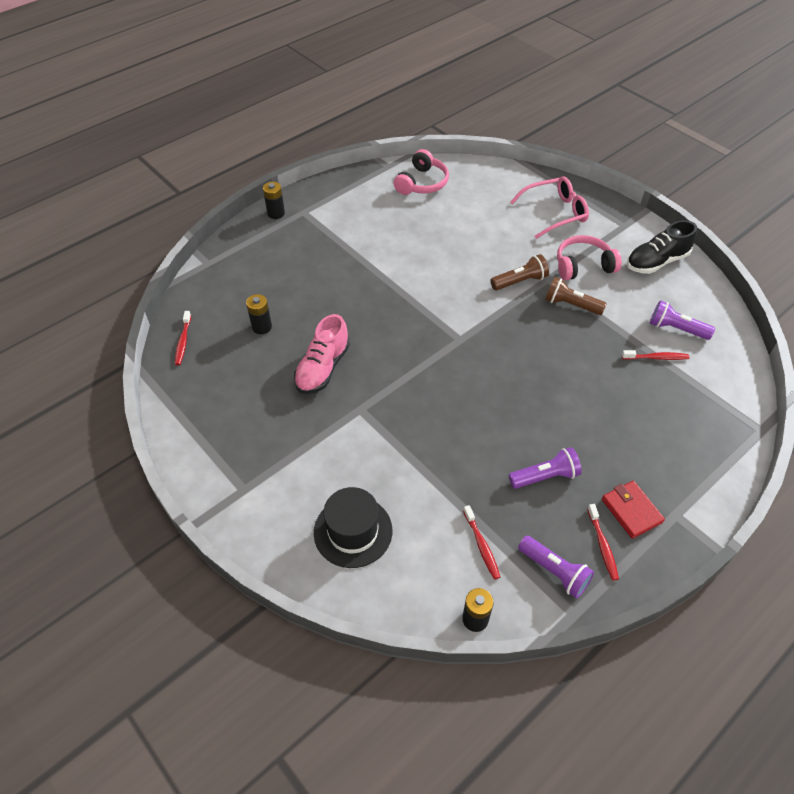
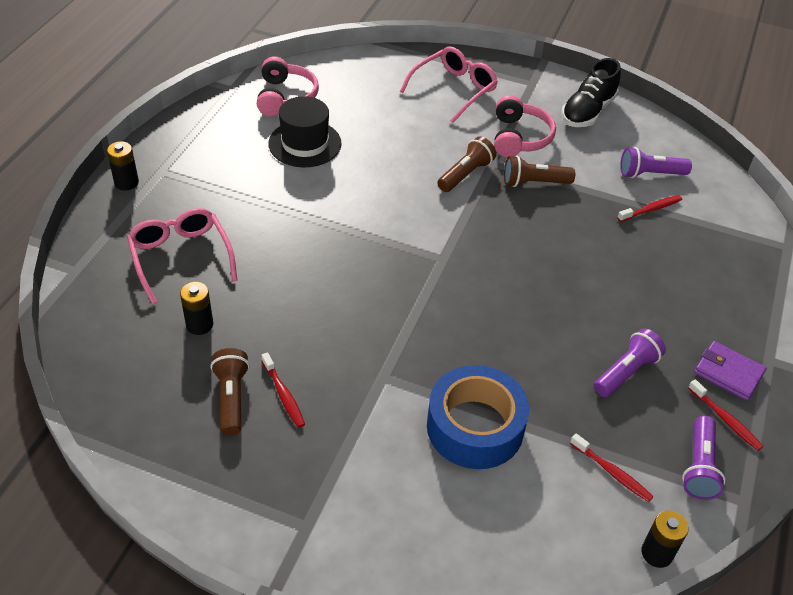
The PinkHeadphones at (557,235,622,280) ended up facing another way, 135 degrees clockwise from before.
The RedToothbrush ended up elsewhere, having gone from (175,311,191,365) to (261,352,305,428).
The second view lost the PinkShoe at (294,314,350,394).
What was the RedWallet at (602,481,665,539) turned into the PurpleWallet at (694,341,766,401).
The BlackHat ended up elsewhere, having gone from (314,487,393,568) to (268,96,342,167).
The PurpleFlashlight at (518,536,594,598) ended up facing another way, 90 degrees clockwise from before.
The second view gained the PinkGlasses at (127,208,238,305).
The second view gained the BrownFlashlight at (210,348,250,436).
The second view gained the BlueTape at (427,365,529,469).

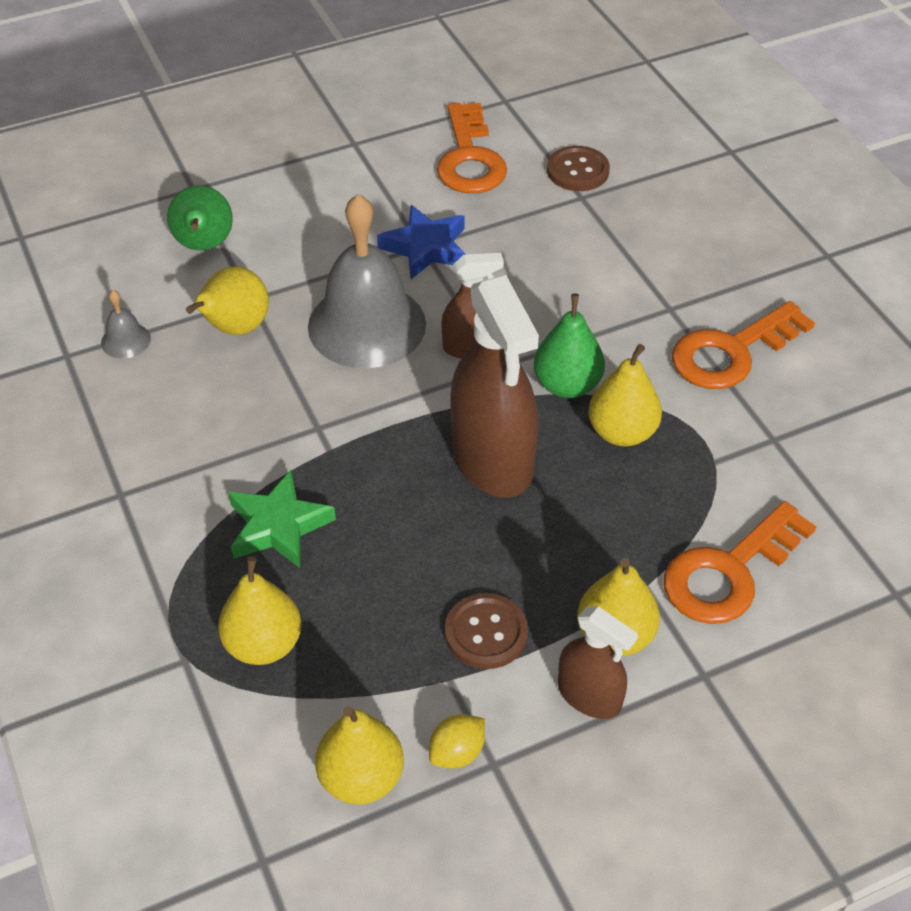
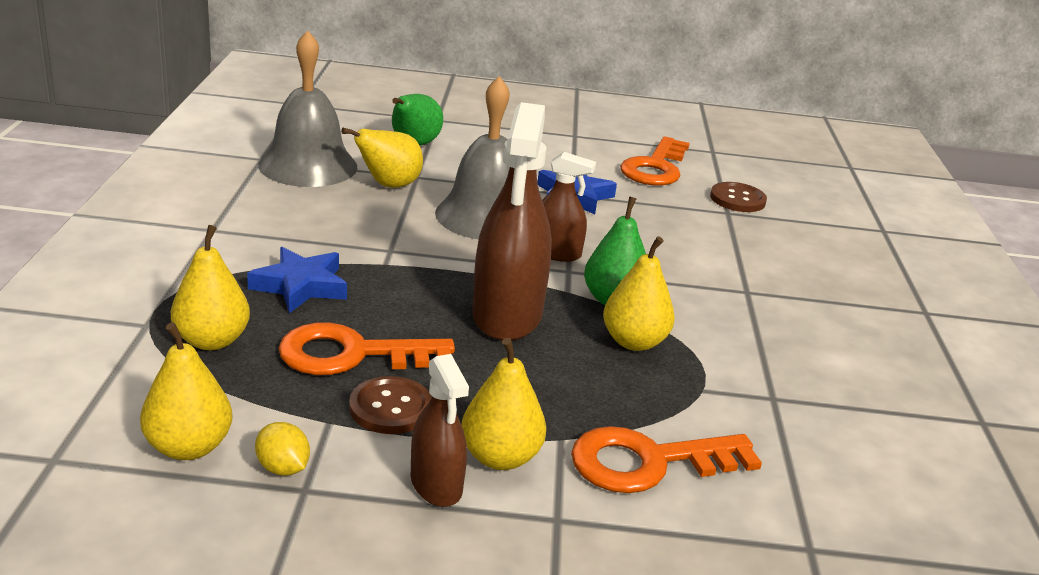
The size of the GreyBell at (101,290,151,359) changed by a factor of 2.42.
The OrangeKey ended up elsewhere, having gone from (672,301,815,389) to (278,322,455,375).
What was the GreenStar at (228,470,336,568) turned into the BlueStar at (247,247,347,313).
The YellowLemon at (429,714,485,768) ended up facing another way, 60 degrees clockwise from before.

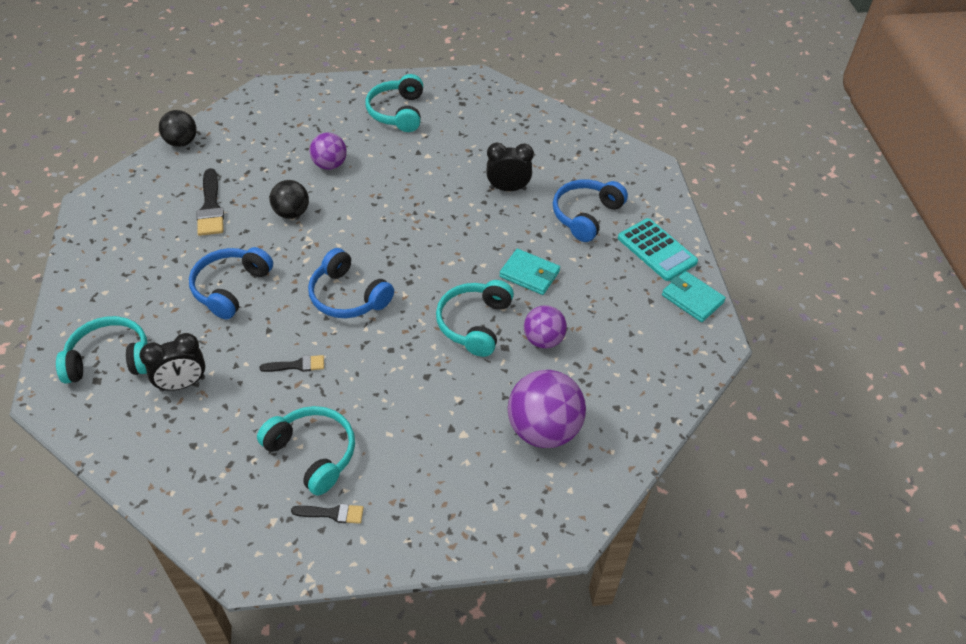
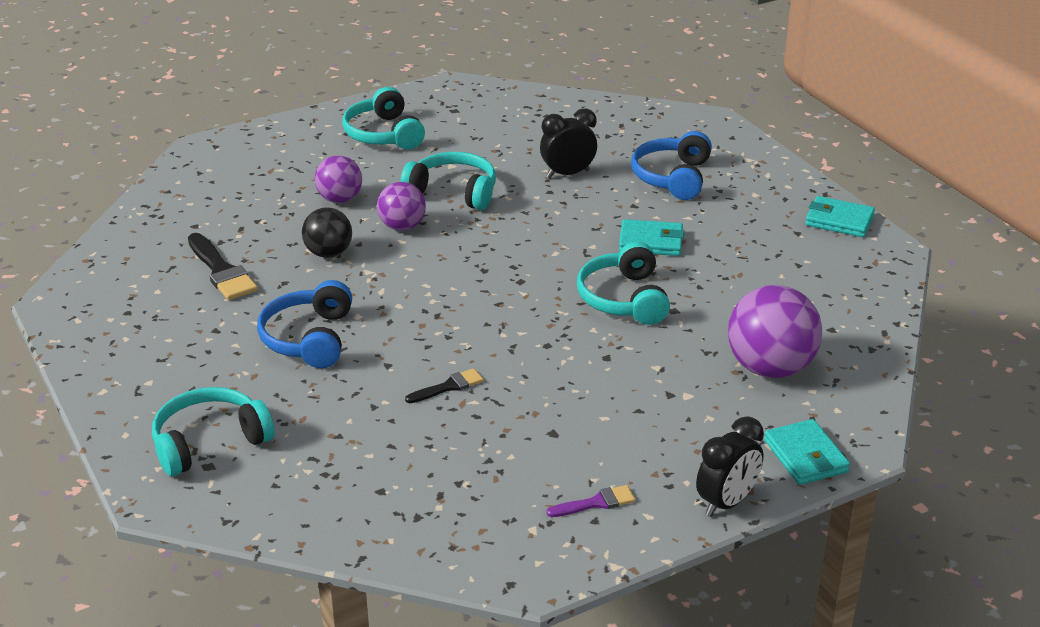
The second view lost the BlackBall at (159,110,197,147).
The second view lost the TurquoiseCalculator at (618,218,698,281).
The second view lost the BlueHeadphones at (308,248,394,318).
The PurpleBall ended up elsewhere, having gone from (524,305,567,349) to (377,182,426,231).
The BlackClock ended up elsewhere, having gone from (140,333,205,392) to (696,416,764,517).
The TurquoiseHeadphones ended up elsewhere, having gone from (257,406,355,495) to (400,152,496,210).
What was the BlackBrush at (291,504,364,524) turned into the PurpleBrush at (546,485,636,517).
The second view gained the TurquoiseWallet at (764,419,850,485).

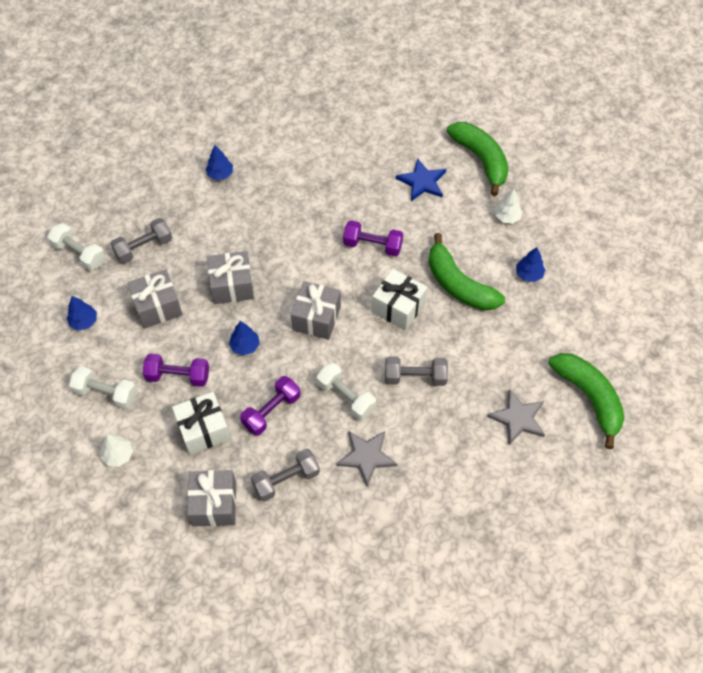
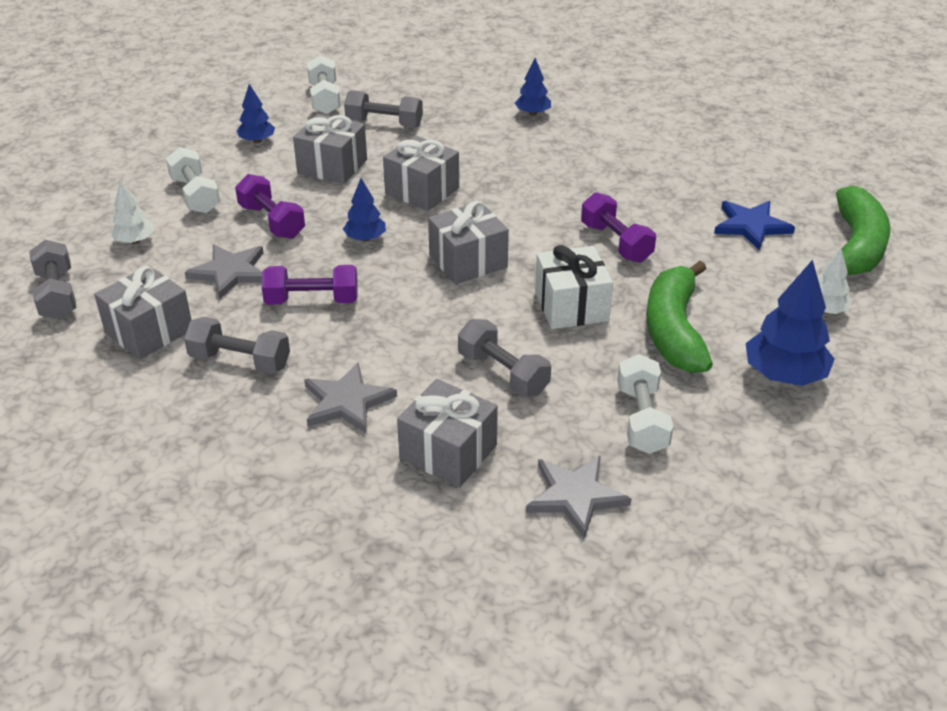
The size of the BlueTree at (516,247,545,282) changed by a factor of 1.73.
The second view lost the GreenBanana at (548,353,625,449).
The WhiteDumbbell ended up elsewhere, having gone from (317,363,376,420) to (617,354,673,454).
Where the WhiteGift stood at (172,392,231,455), the GreyStar came to stand at (185,244,264,299).
The second view gained the GreyDumbbell at (29,240,76,320).
The second view gained the GreyGift at (397,379,498,487).

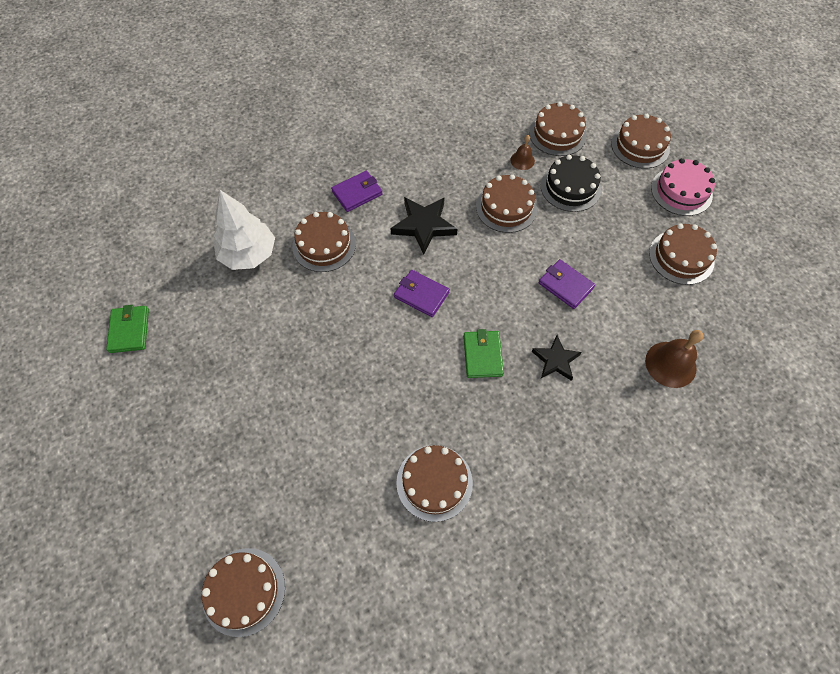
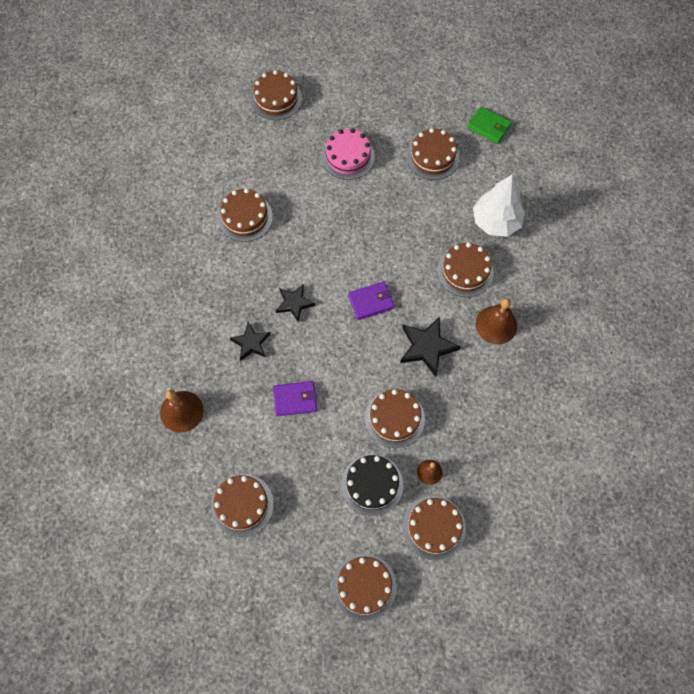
The PinkCake ended up elsewhere, having gone from (651,158,715,216) to (322,128,375,180).
Where the PurpleWallet stood at (331,171,383,212), the BrownBell came to stand at (476,298,517,344).
Where the GreenWallet stood at (463,329,504,378), the BlackStar came to stand at (276,284,315,322).
The second view gained the BrownCake at (407,128,460,180).

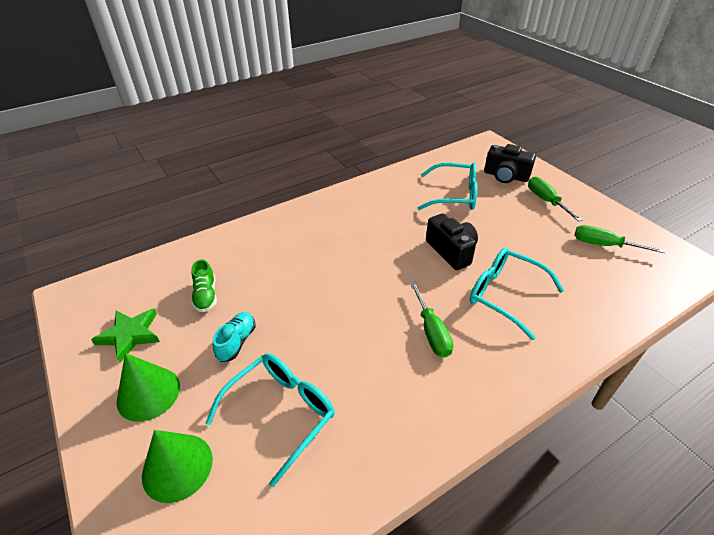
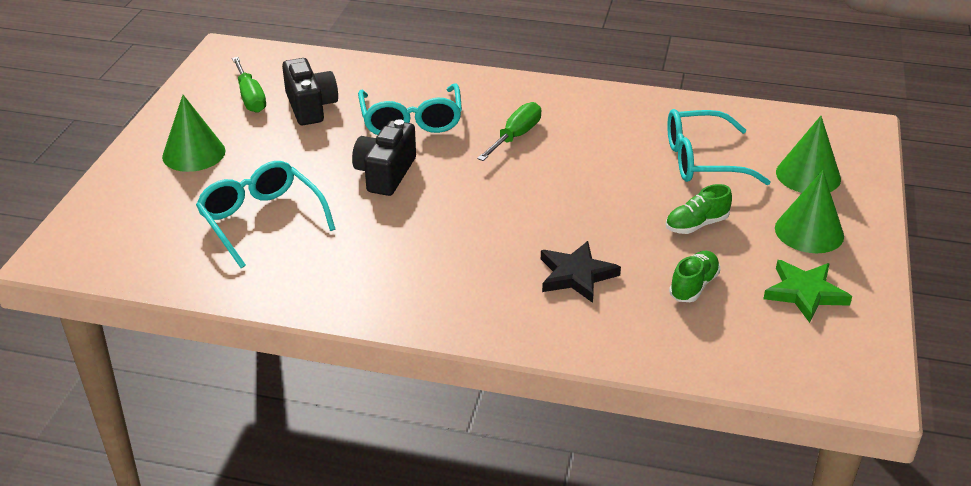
The BlackCamera ended up elsewhere, having gone from (484,144,536,183) to (282,58,338,125).
Where the GreenScrewdriver stood at (528,177,582,221), the GreenCone came to stand at (162,95,226,172).
What was the TurquoiseShoe at (213,312,256,362) turned into the GreenShoe at (666,184,732,234).
The second view gained the BlackStar at (541,241,621,303).

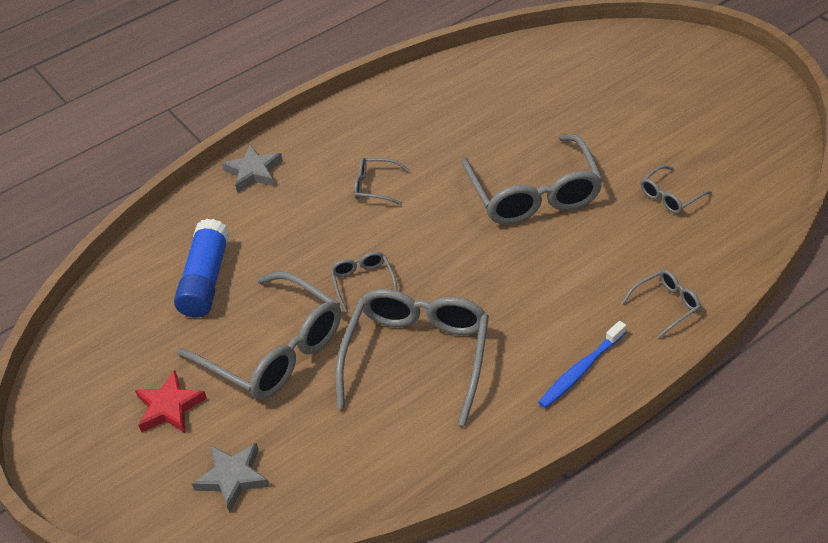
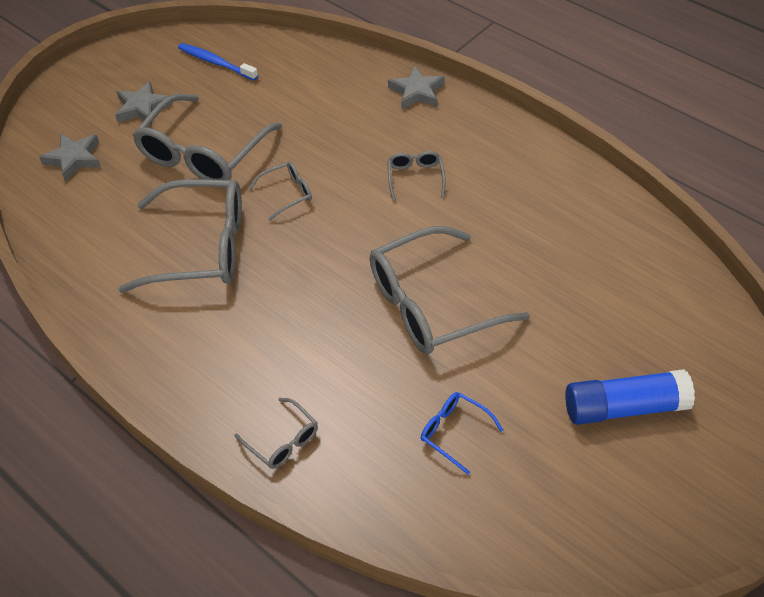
What was the GreyGlasses at (640,165,712,214) turned into the BlueGlasses at (421,392,503,475).
The BlueGlueStick ended up elsewhere, having gone from (174,219,230,318) to (565,369,695,425).
The BlueToothbrush ended up elsewhere, having gone from (538,321,626,408) to (178,43,258,80).
What was the RedStar at (135,370,207,433) turned into the GreyStar at (115,81,173,126).

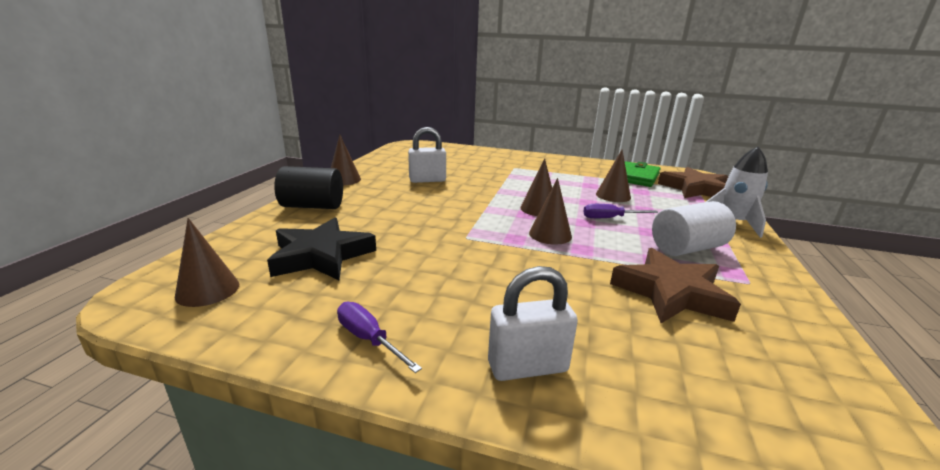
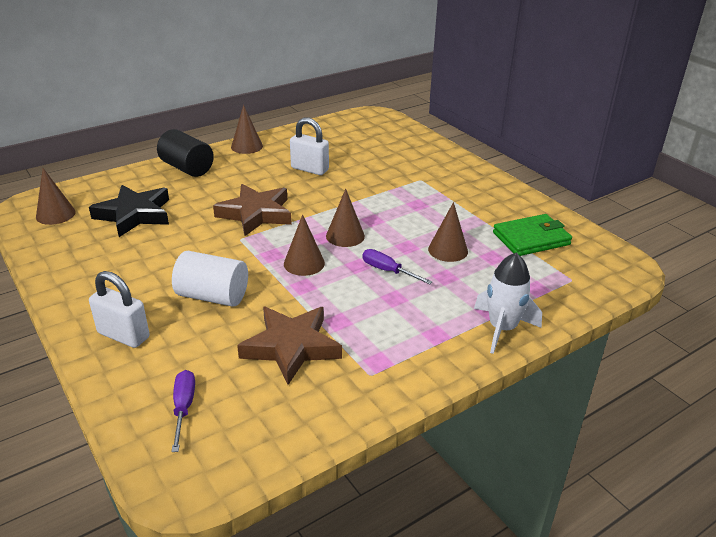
The BrownStar ended up elsewhere, having gone from (658,167,728,198) to (213,184,292,236).
The WhiteCylinder ended up elsewhere, having gone from (652,201,736,256) to (172,251,248,307).
The PurpleScrewdriver ended up elsewhere, having gone from (337,302,422,373) to (171,370,195,452).

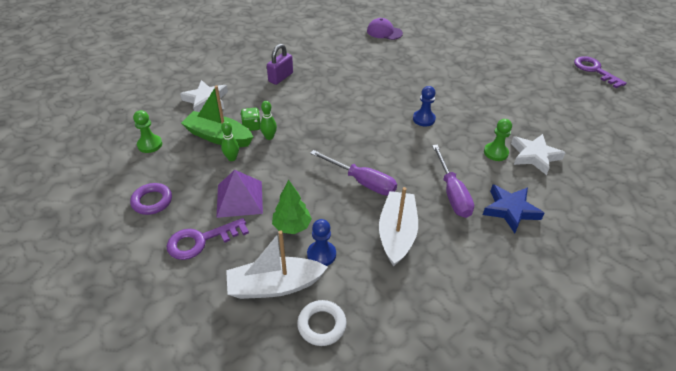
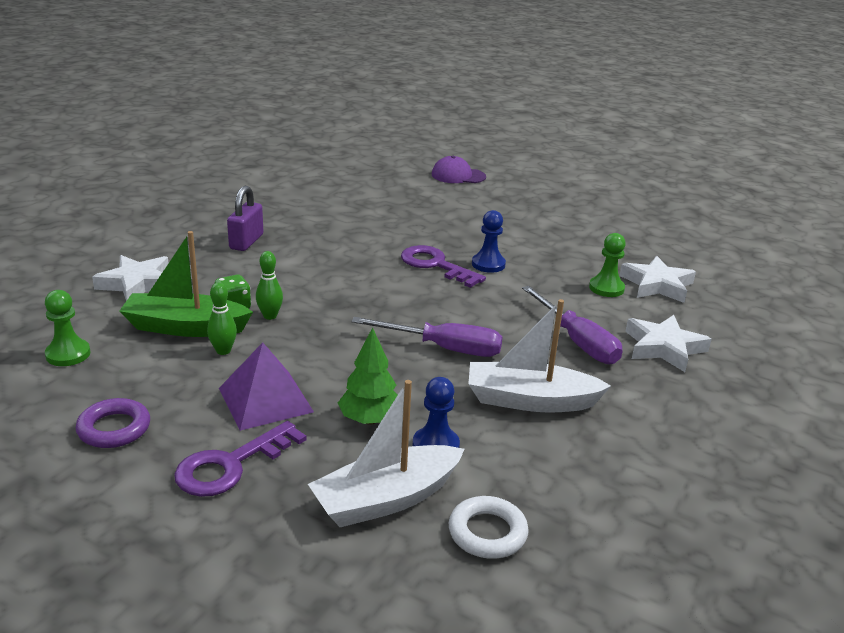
The PurpleCap ended up elsewhere, having gone from (367,18,403,40) to (432,156,486,183).
The PurpleKey ended up elsewhere, having gone from (574,56,627,88) to (401,245,486,288).
What was the BlueStar at (483,185,545,233) turned into the WhiteStar at (625,315,712,372).
The WhiteBoat at (379,187,418,266) ended up facing another way, 75 degrees counterclockwise from before.

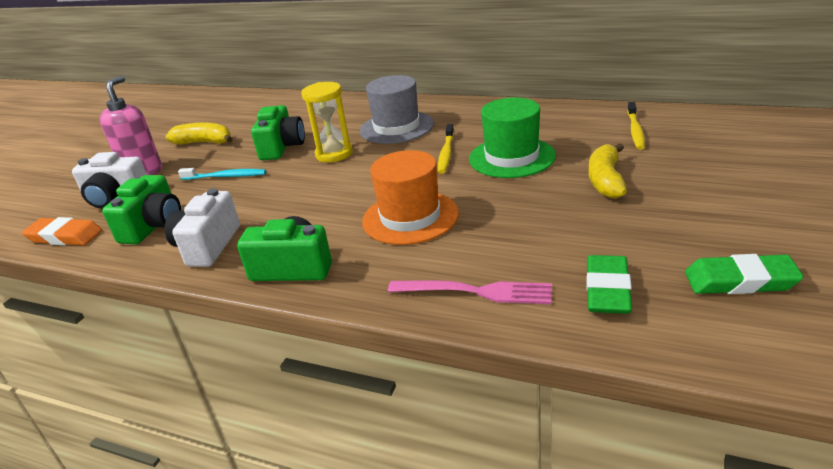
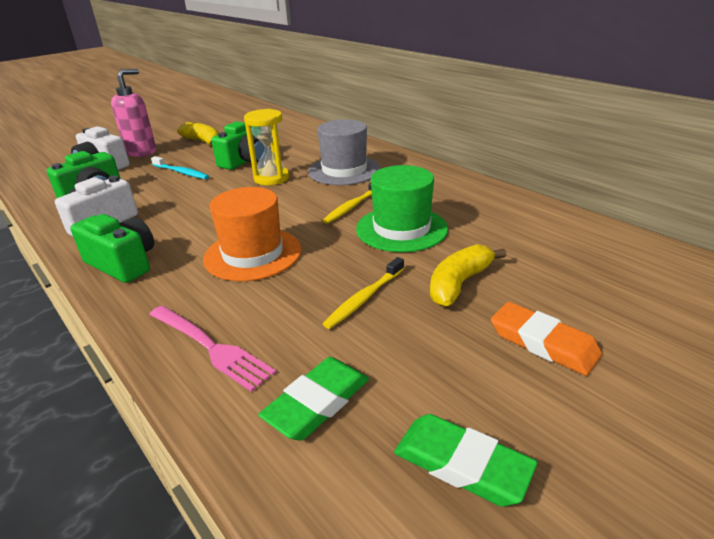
The YellowToothbrush ended up elsewhere, having gone from (627,102,645,150) to (323,257,404,329).
The OrangeEraser ended up elsewhere, having gone from (22,217,102,245) to (491,302,602,376).

